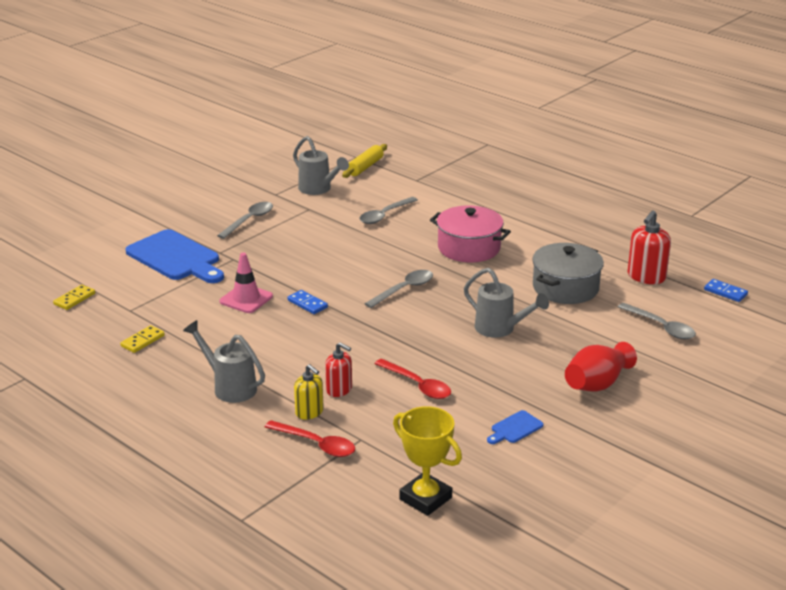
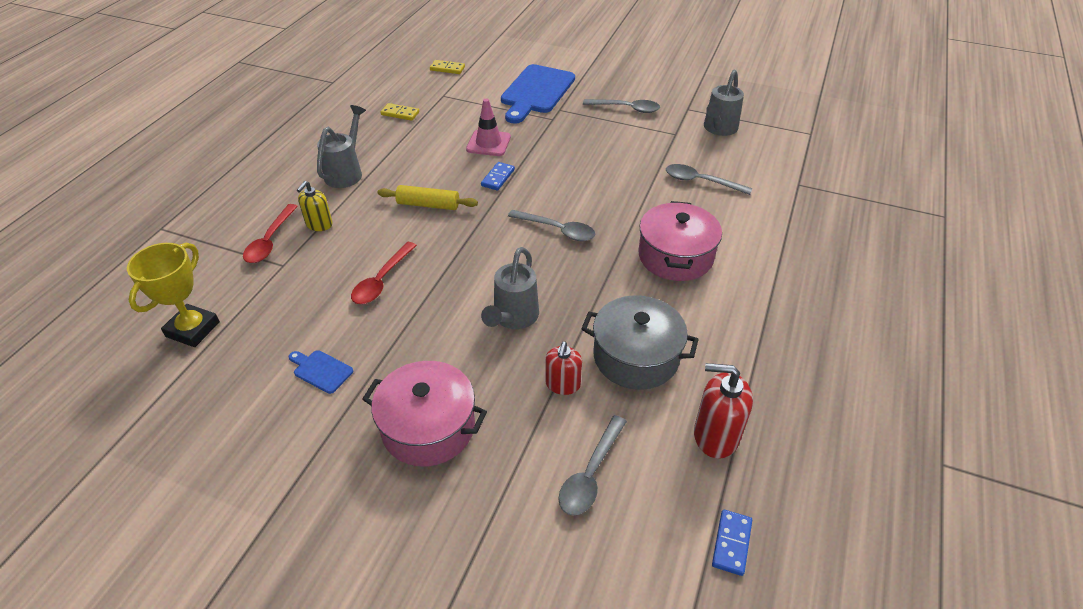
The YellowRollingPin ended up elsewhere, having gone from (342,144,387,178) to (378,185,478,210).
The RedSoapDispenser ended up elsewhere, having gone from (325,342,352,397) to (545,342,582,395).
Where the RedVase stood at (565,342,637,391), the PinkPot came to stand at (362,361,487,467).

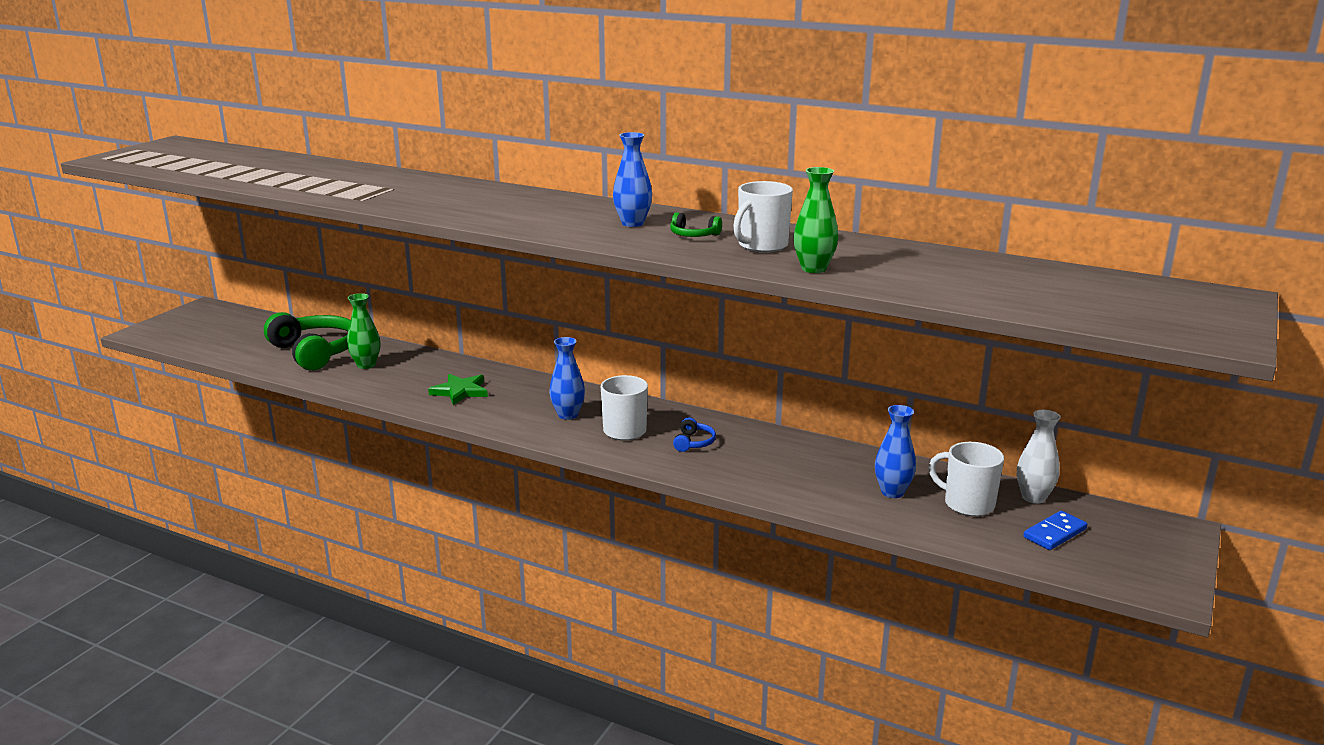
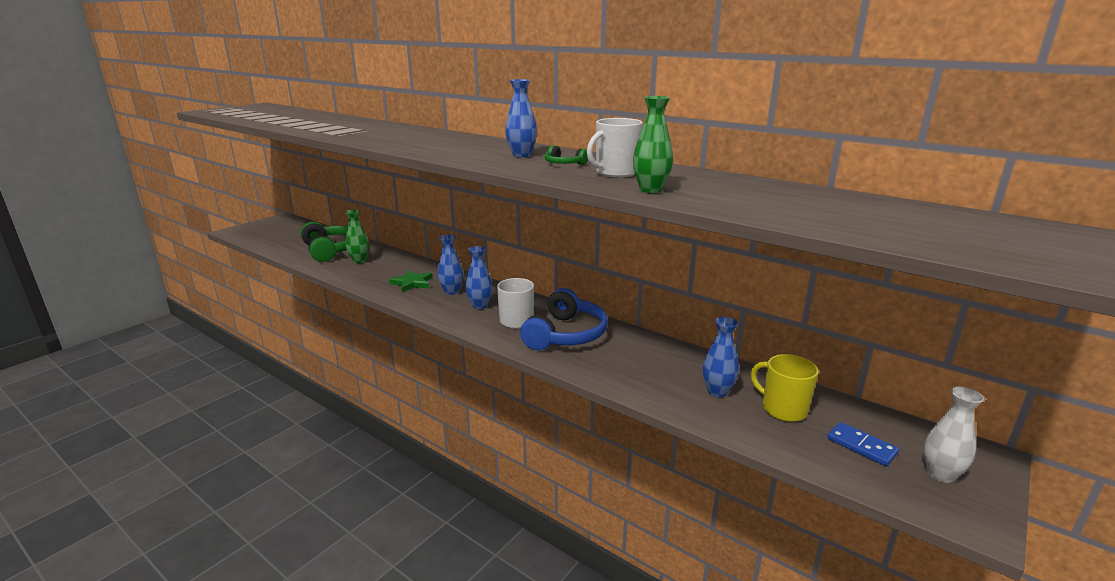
The WhiteVase ended up elsewhere, having gone from (1017,410,1061,504) to (924,387,984,483).
The size of the BlueHeadphones at (673,417,716,452) changed by a factor of 2.36.
What was the WhiteMug at (929,442,1004,516) turned into the YellowMug at (751,354,819,422).
The BlueDomino at (1023,511,1087,550) ended up facing another way, 75 degrees clockwise from before.
The second view gained the BlueVase at (437,235,463,295).

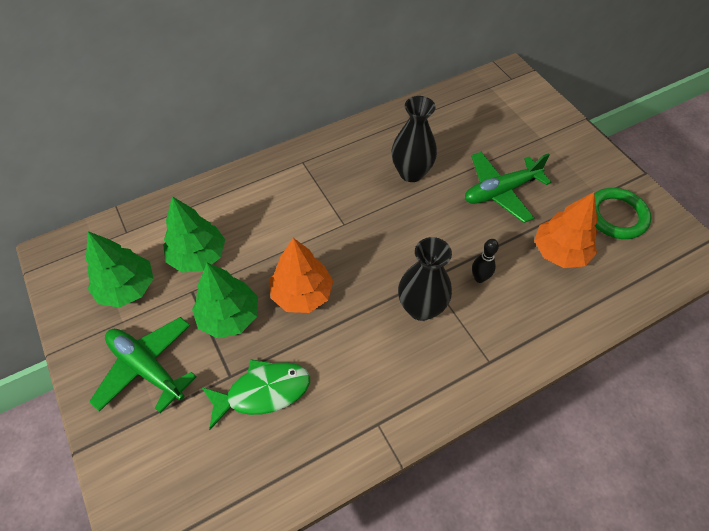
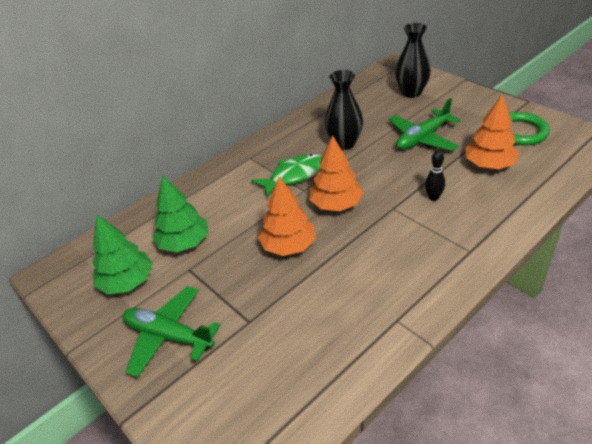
The BlackVase ended up elsewhere, having gone from (398,237,452,321) to (395,23,431,98).
The second view lost the GreenTree at (192,263,258,338).
The GreenFish ended up elsewhere, having gone from (202,359,310,430) to (251,154,322,198).
The second view gained the OrangeTree at (309,135,364,211).

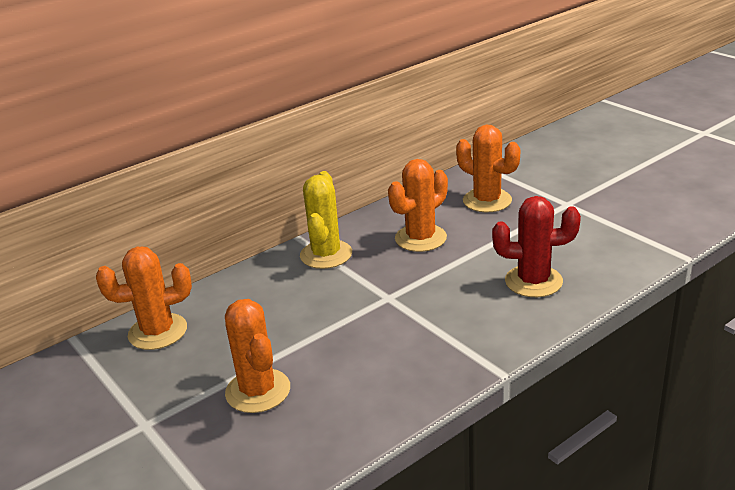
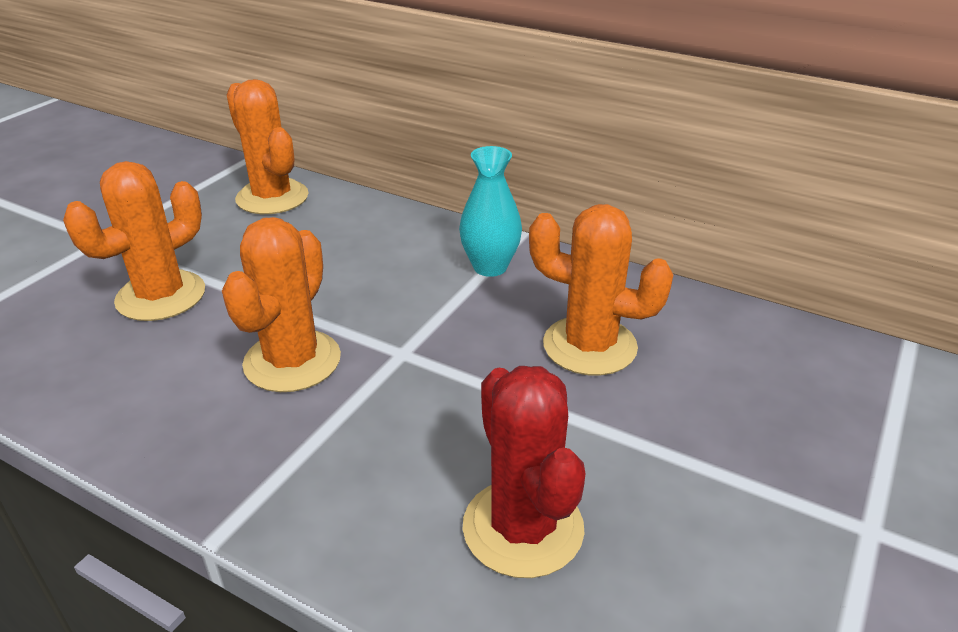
The OrangeCactus ended up elsewhere, having gone from (456,125,520,212) to (222,217,341,392).
Where the YellowCactus stood at (300,171,352,269), the TurquoiseVase came to stand at (459,146,522,277).

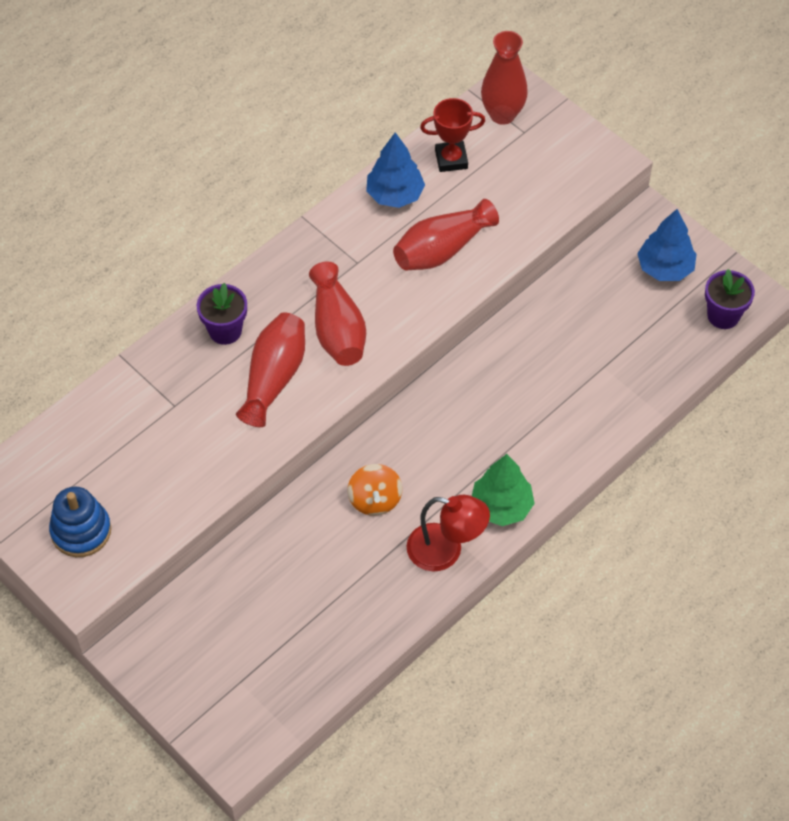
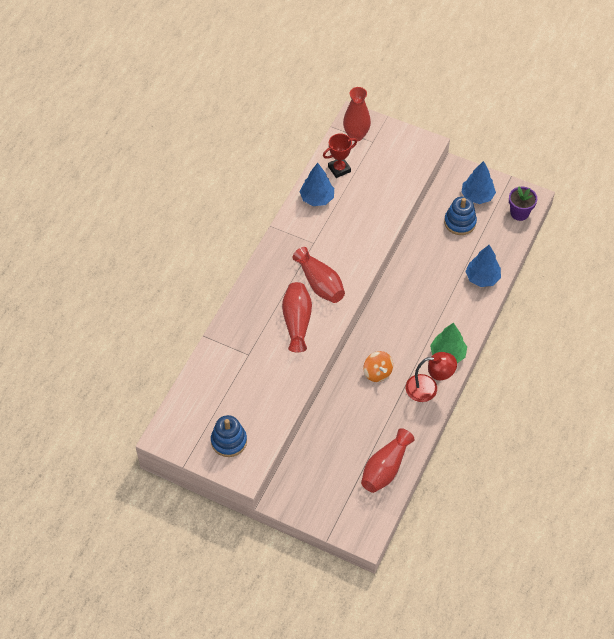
The RedVase ended up elsewhere, having gone from (393,199,499,271) to (361,428,415,493).
The second view lost the PurpleFlowerPot at (197,283,247,345).
The second view gained the BlueStackingToy at (444,196,477,235).
The second view gained the BlueTree at (465,245,501,287).

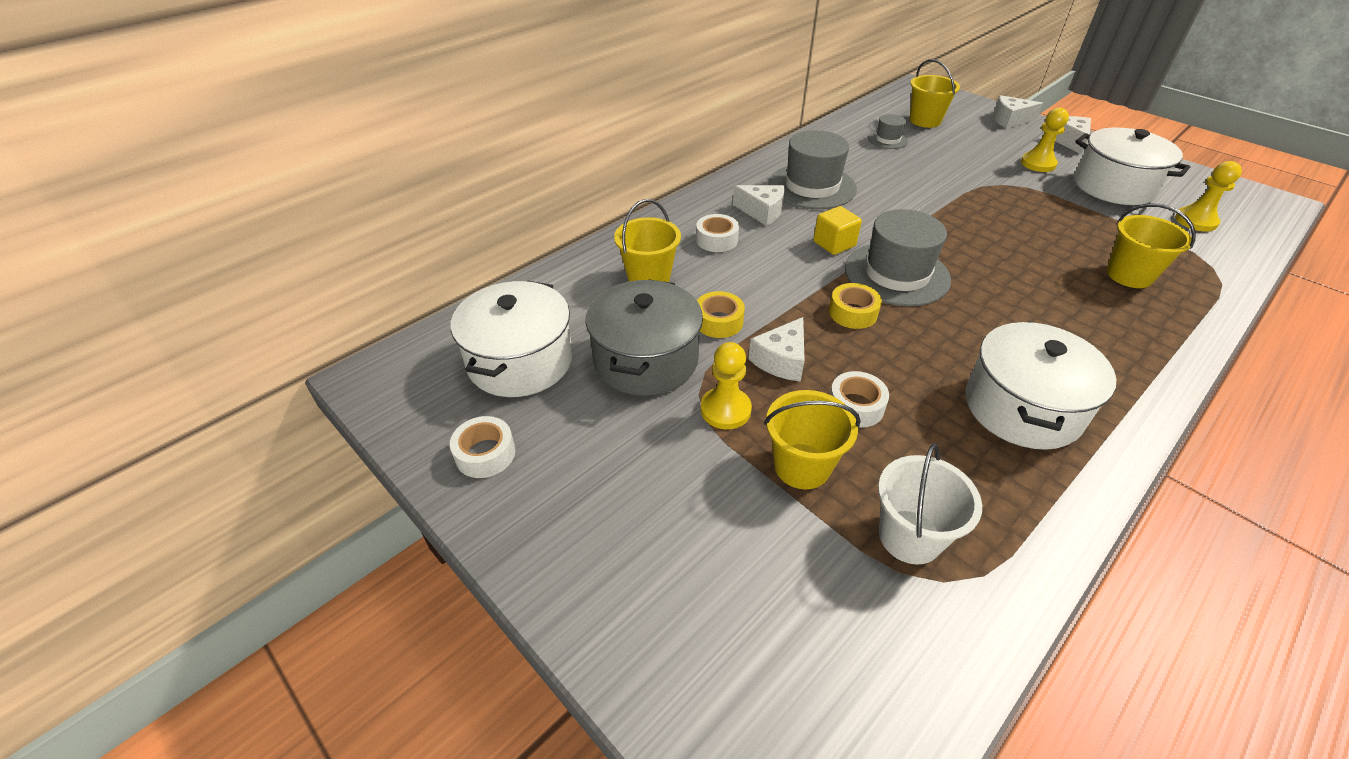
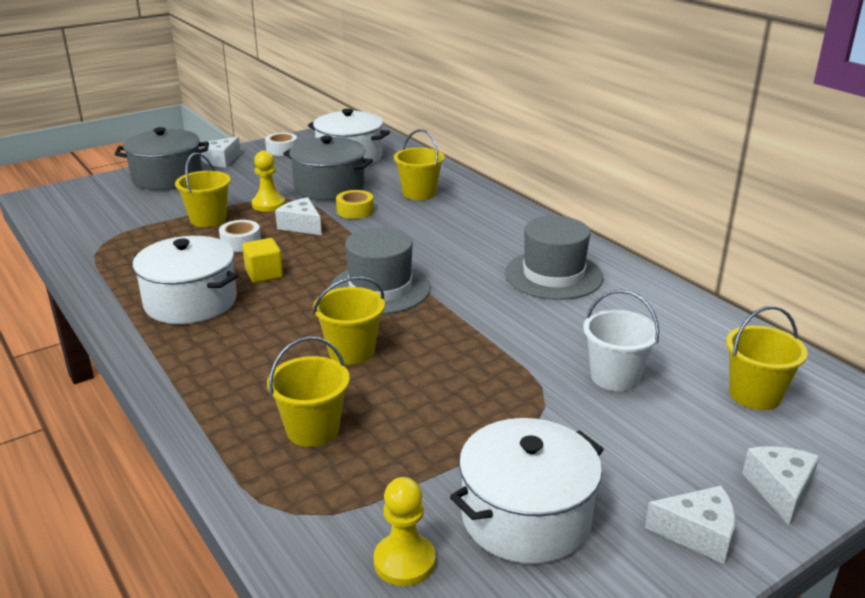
The second view lost the YellowPawn at (1021,108,1069,172).
The second view lost the GreyHat at (868,114,909,149).
The WhiteCheese ended up elsewhere, having gone from (733,185,785,226) to (200,137,241,168).
The YellowCube ended up elsewhere, having gone from (813,206,862,255) to (242,238,283,283).
The second view lost the WhiteTape at (696,214,739,252).
The second view lost the YellowTape at (829,283,882,329).
The WhiteBucket ended up elsewhere, having gone from (878,443,982,565) to (583,290,660,391).
The second view gained the GreyPot at (115,127,209,190).
The second view gained the YellowBucket at (313,276,385,364).

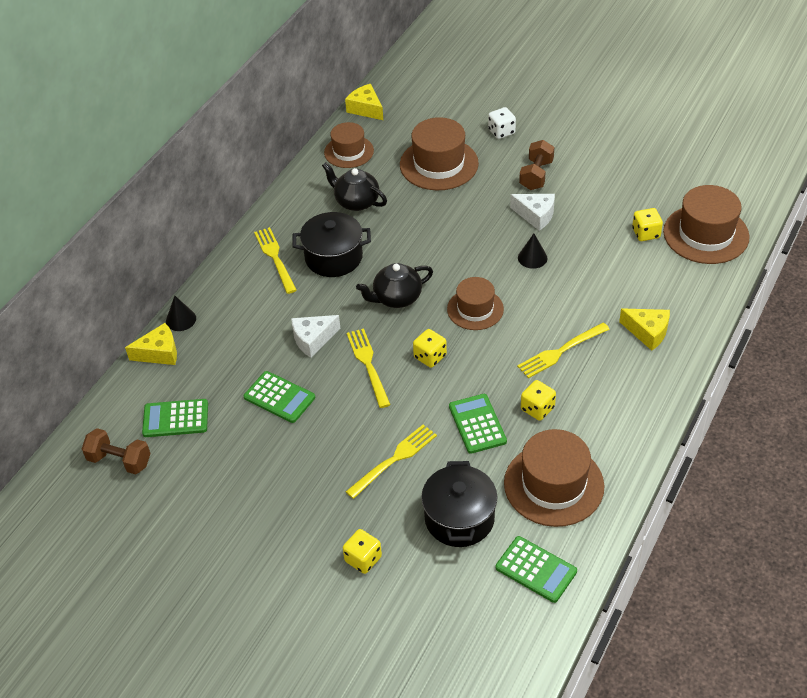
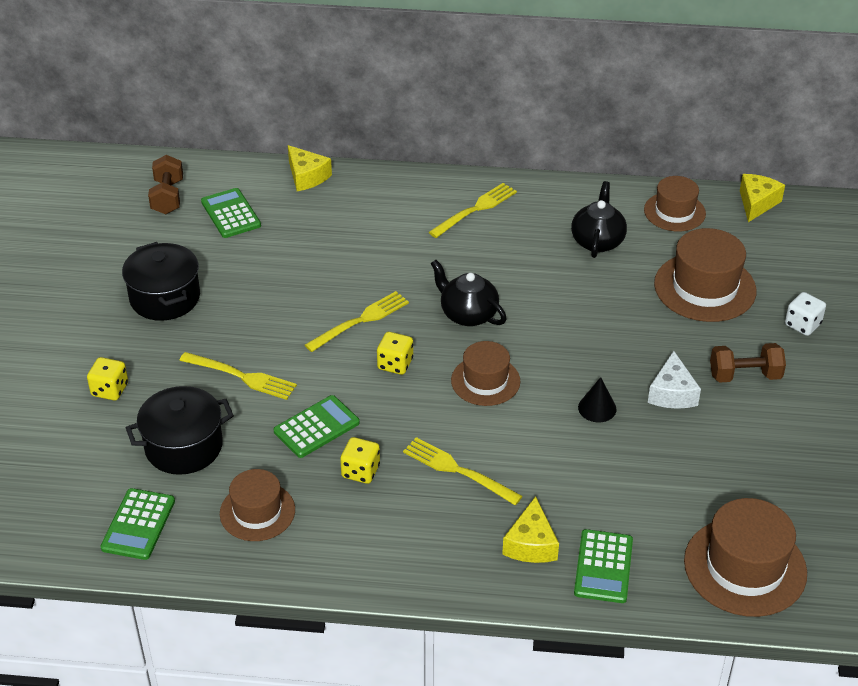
The second view lost the YellowDice at (632,208,663,241).
The BlackPot ended up elsewhere, having gone from (293,212,371,277) to (122,242,200,321).
The second view lost the BlackCone at (166,296,196,331).
The second view lost the WhiteCheese at (291,315,340,358).
The GreenCalculator ended up elsewhere, having gone from (243,371,315,423) to (574,529,633,603).
The size of the BrownHat at (504,429,605,527) changed by a factor of 0.64.

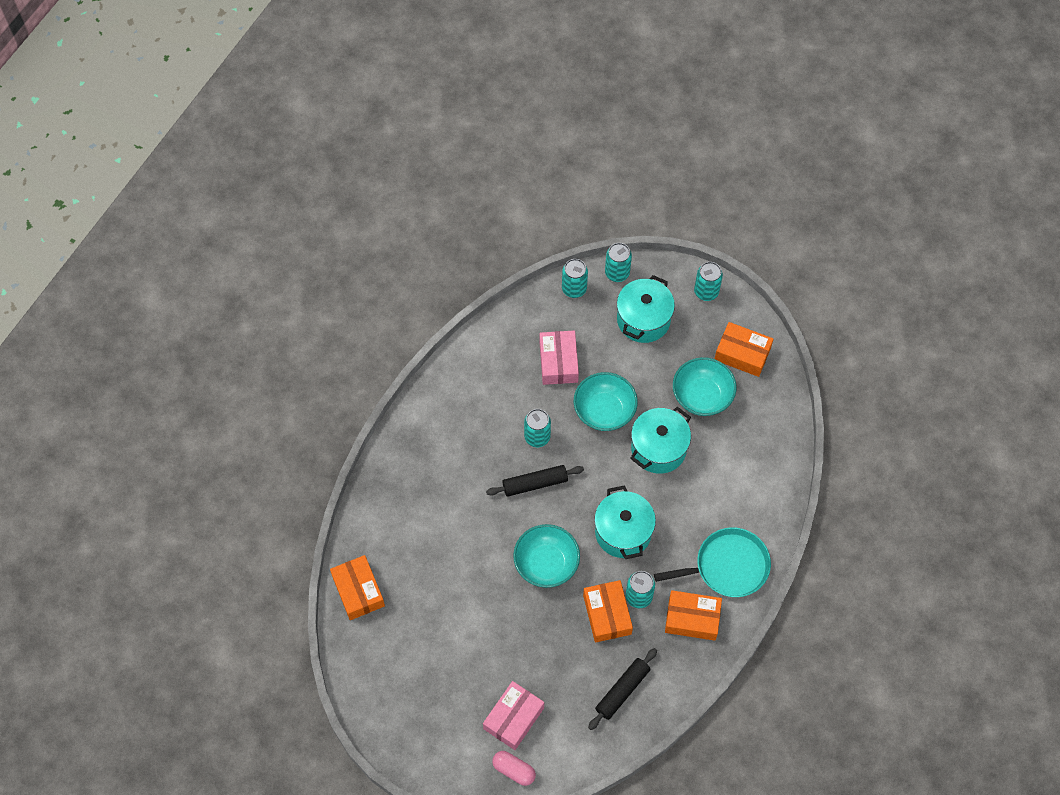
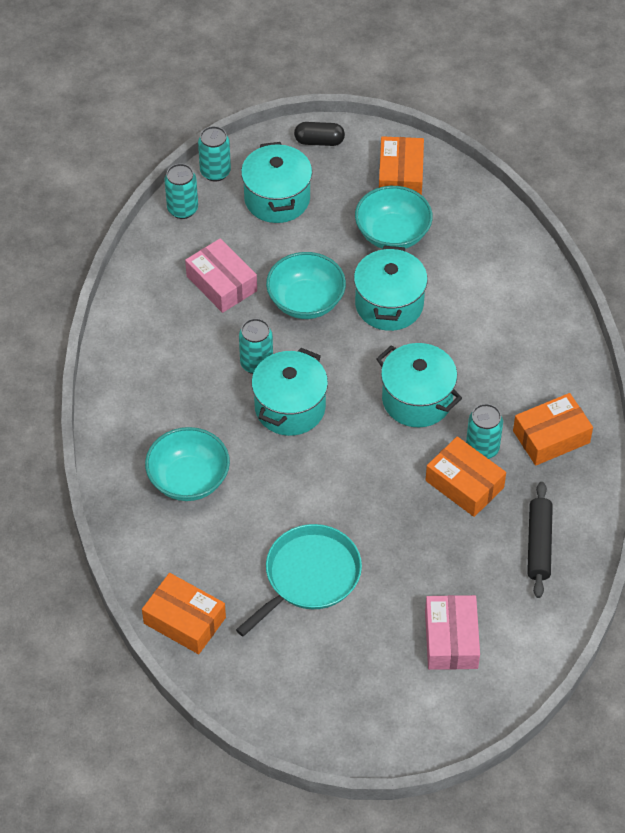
Where the TurquoiseCan stood at (694,262,723,301), the BlackCapsule came to stand at (294,122,345,146).
The OrangeBox at (715,322,773,377) ended up facing another way, 75 degrees counterclockwise from before.
Where the BlackRollingPin stood at (486,465,584,497), the TurquoisePot came to stand at (251,348,328,436).
The TurquoiseBowl ended up elsewhere, having gone from (513,524,580,588) to (145,427,230,501).
The TurquoisePan ended up elsewhere, having gone from (654,527,771,597) to (236,524,362,636).
The second view lost the PinkCapsule at (492,751,536,786).

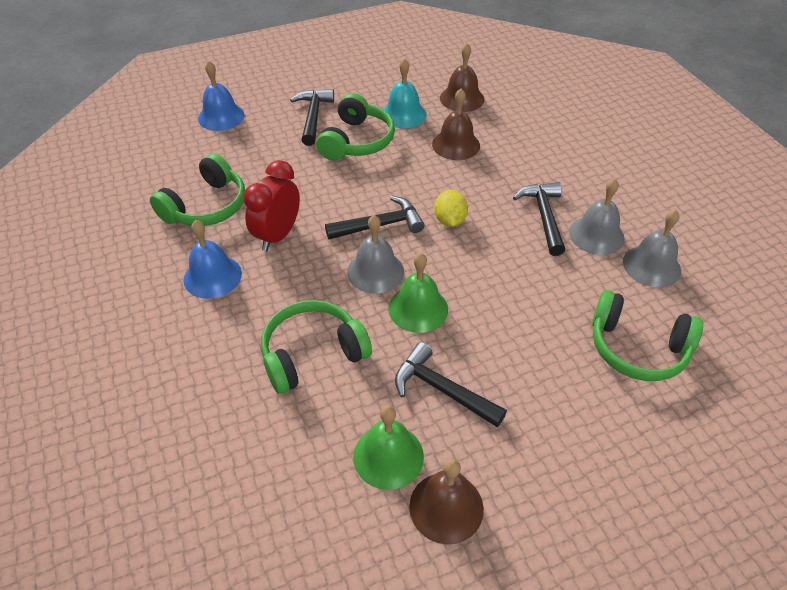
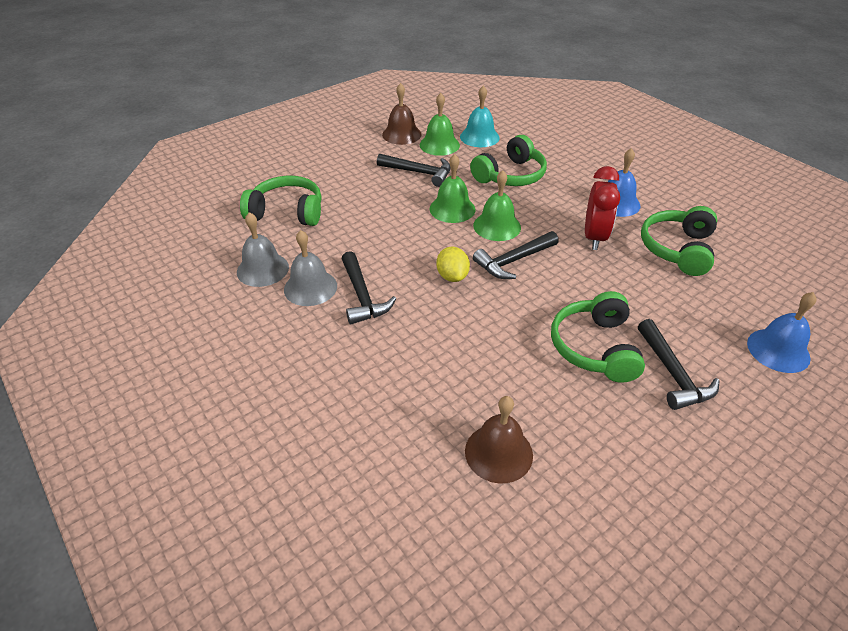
The TurquoiseBell ended up elsewhere, having gone from (383,58,427,128) to (460,86,500,147).
The second view lost the BrownBell at (432,89,480,160).
What was the GreyBell at (347,215,404,293) turned into the GreenBell at (473,171,521,241).

